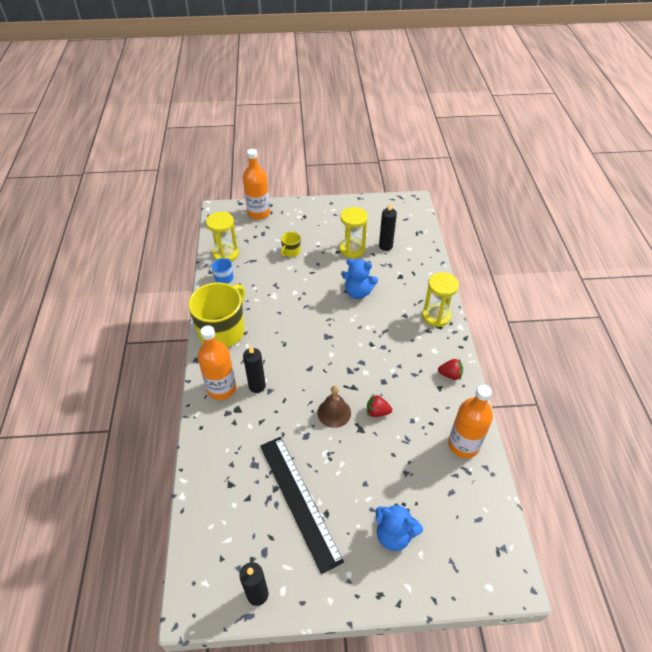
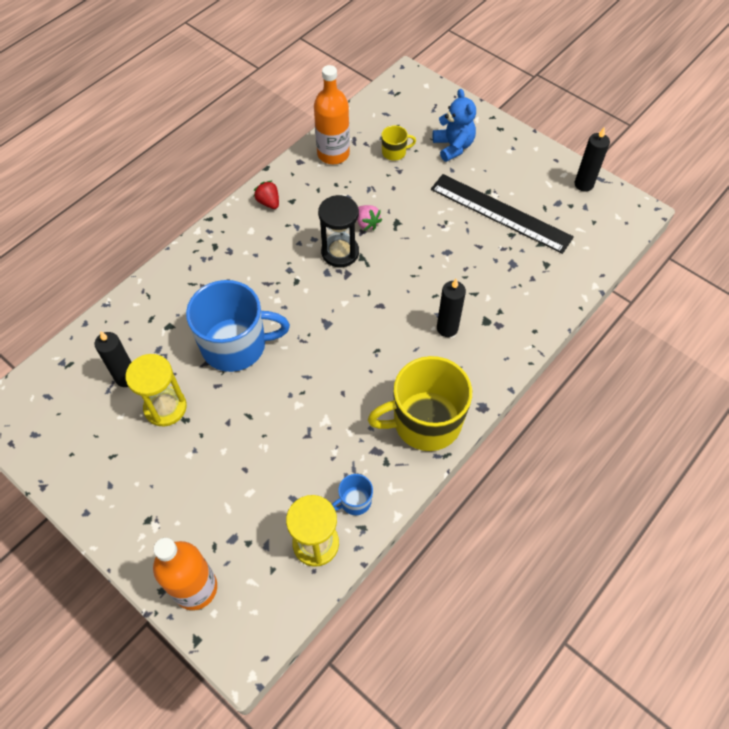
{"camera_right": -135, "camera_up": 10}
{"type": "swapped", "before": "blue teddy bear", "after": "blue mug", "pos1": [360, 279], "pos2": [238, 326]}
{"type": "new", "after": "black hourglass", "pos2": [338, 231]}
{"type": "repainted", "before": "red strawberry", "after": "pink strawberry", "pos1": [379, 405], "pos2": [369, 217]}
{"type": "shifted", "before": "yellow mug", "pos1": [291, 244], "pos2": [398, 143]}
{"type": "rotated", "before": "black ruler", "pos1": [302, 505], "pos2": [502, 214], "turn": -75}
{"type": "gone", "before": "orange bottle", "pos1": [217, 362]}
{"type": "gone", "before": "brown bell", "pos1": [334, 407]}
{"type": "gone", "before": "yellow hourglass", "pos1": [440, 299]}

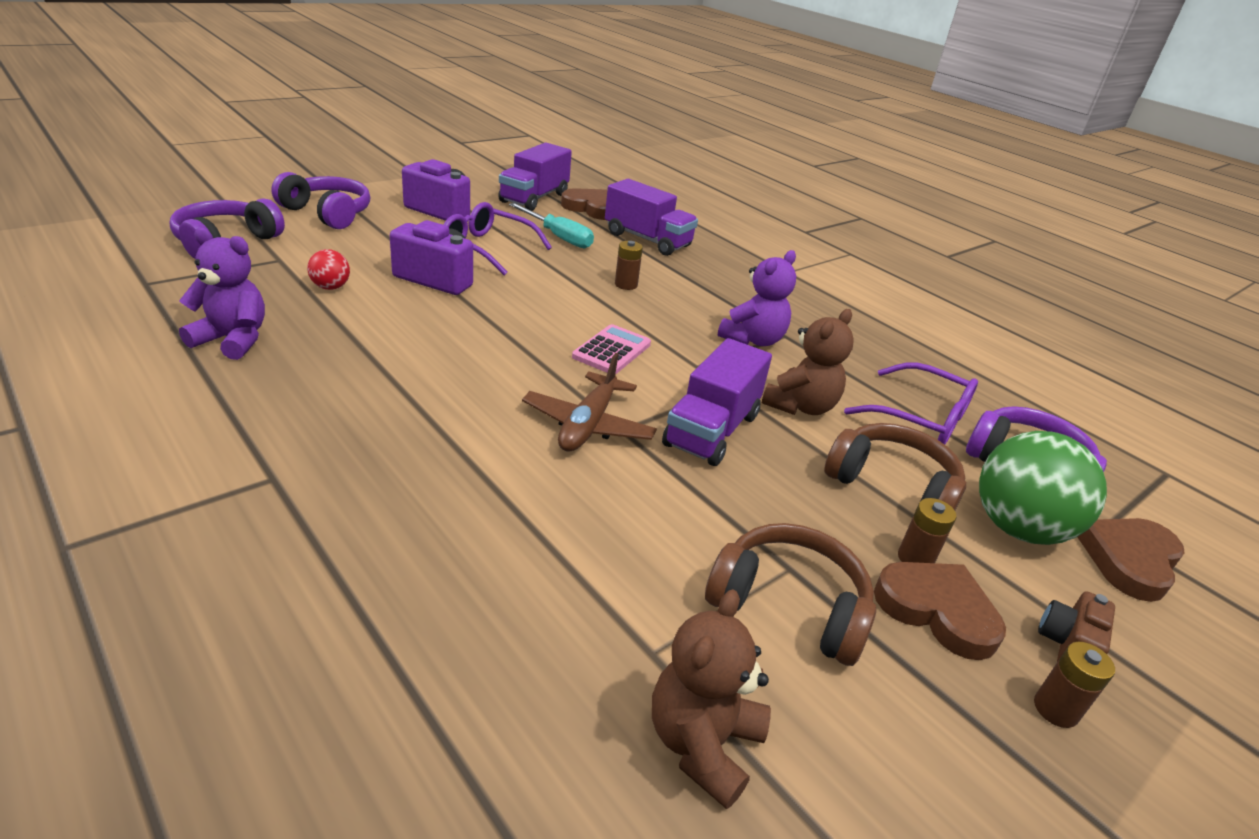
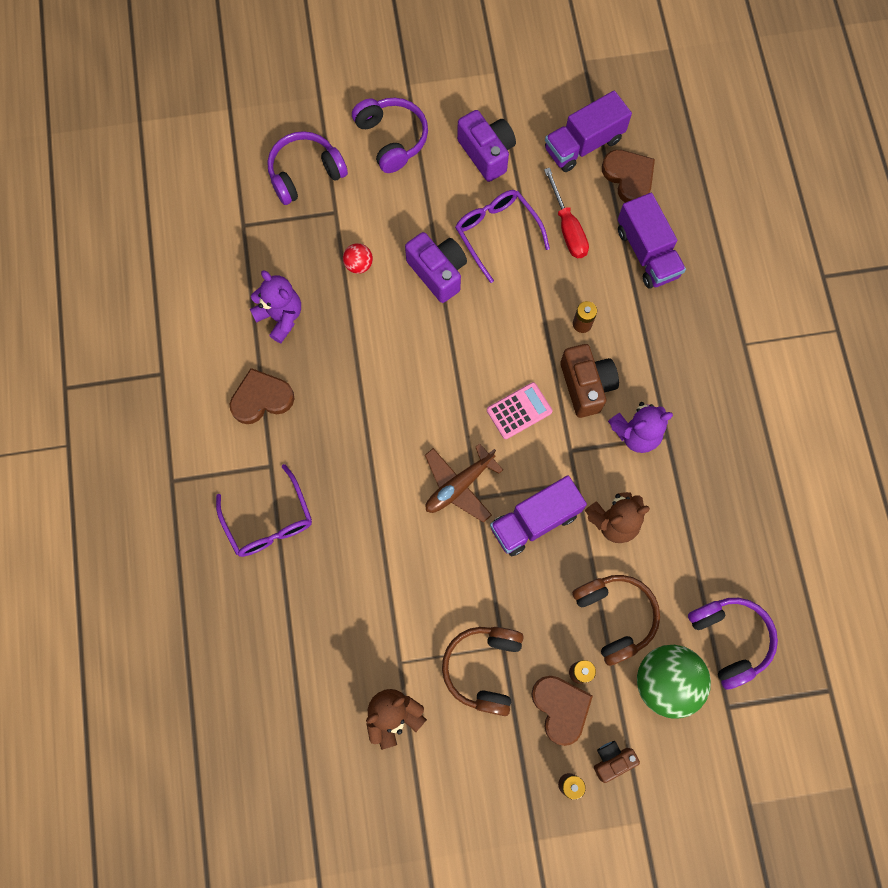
{"camera_right": 35, "camera_up": 40}
{"type": "shifted", "before": "purple glasses", "pos1": [911, 404], "pos2": [264, 510]}
{"type": "shifted", "before": "brown heart", "pos1": [1131, 560], "pos2": [262, 396]}
{"type": "rotated", "before": "brown headphones", "pos1": [790, 594], "pos2": [483, 671], "turn": -135}
{"type": "repainted", "before": "turquoise screwdriver", "after": "red screwdriver", "pos1": [551, 225], "pos2": [566, 213]}
{"type": "new", "after": "brown camera", "pos2": [589, 381]}

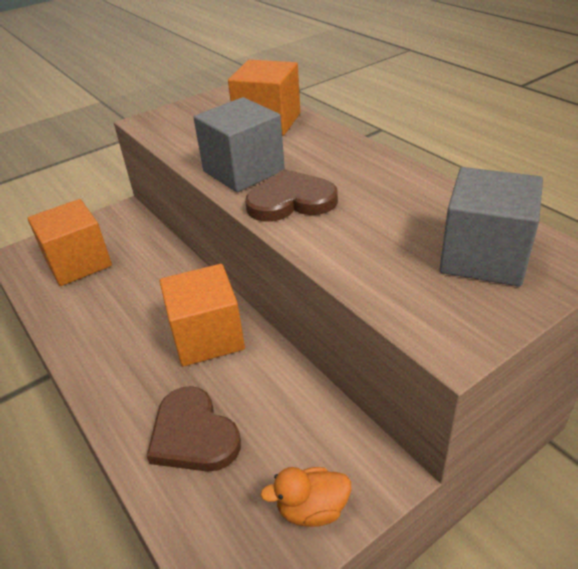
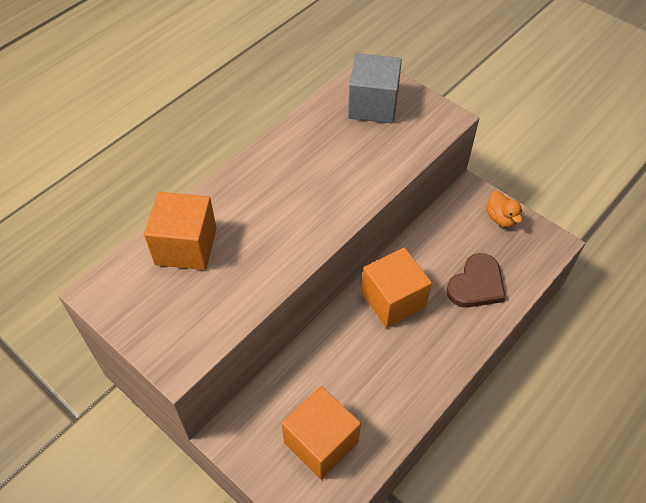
{"camera_right": -105, "camera_up": 15}
{"type": "gone", "before": "grey cube", "pos1": [239, 144]}
{"type": "gone", "before": "brown heart", "pos1": [291, 195]}

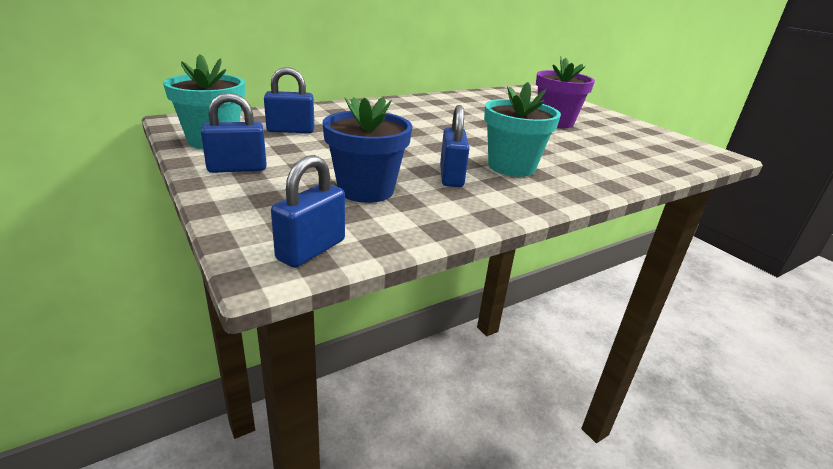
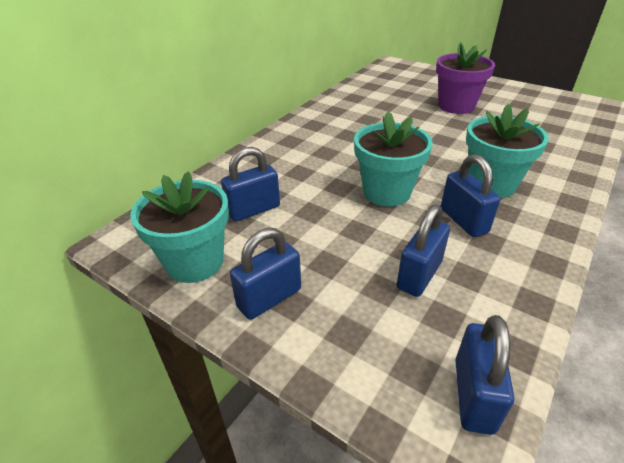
{"camera_right": -20, "camera_up": 10}
{"type": "new", "after": "turquoise flower pot", "pos2": [393, 159]}
{"type": "swapped", "before": "blue flower pot", "after": "blue padlock", "pos1": [367, 150], "pos2": [423, 250]}

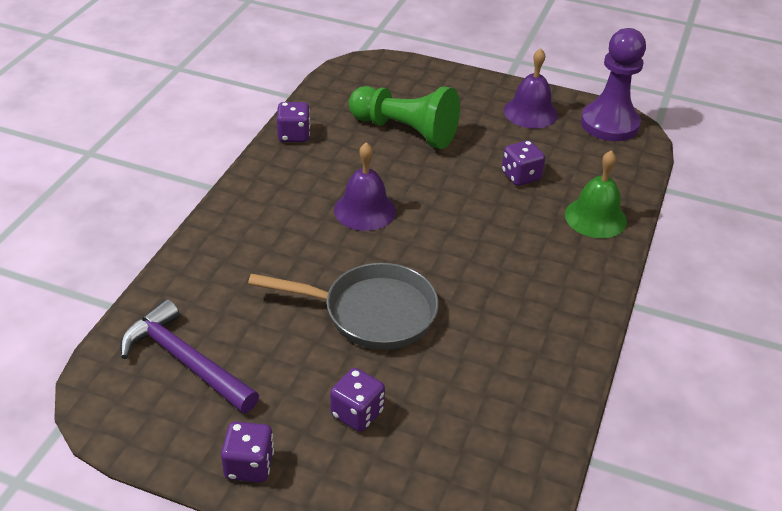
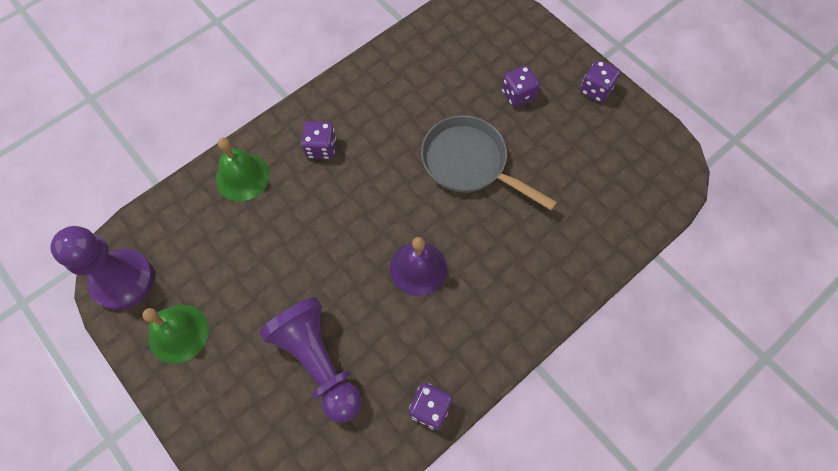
{"camera_right": -150, "camera_up": 25}
{"type": "repainted", "before": "purple bell", "after": "green bell", "pos1": [531, 88], "pos2": [175, 334]}
{"type": "repainted", "before": "green pawn", "after": "purple pawn", "pos1": [404, 117], "pos2": [310, 360]}
{"type": "shifted", "before": "purple dice", "pos1": [523, 163], "pos2": [318, 140]}
{"type": "gone", "before": "purple hammer", "pos1": [189, 356]}

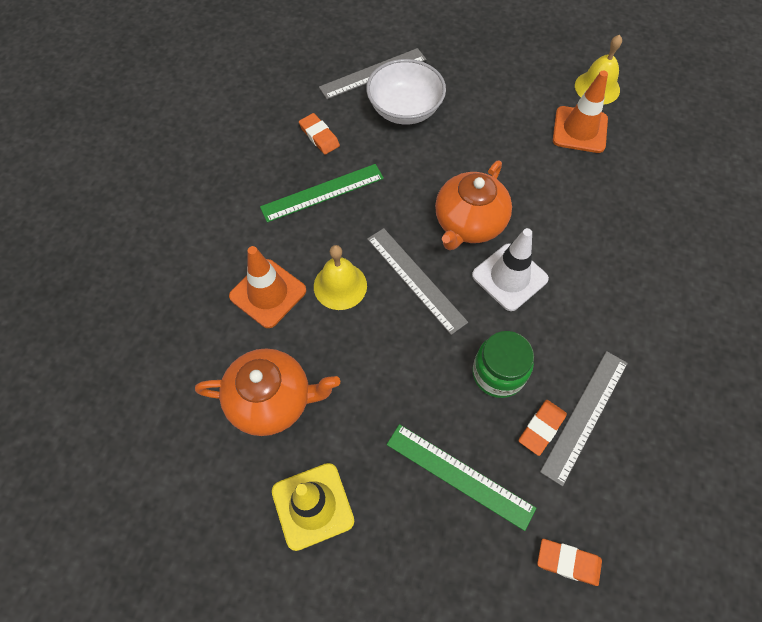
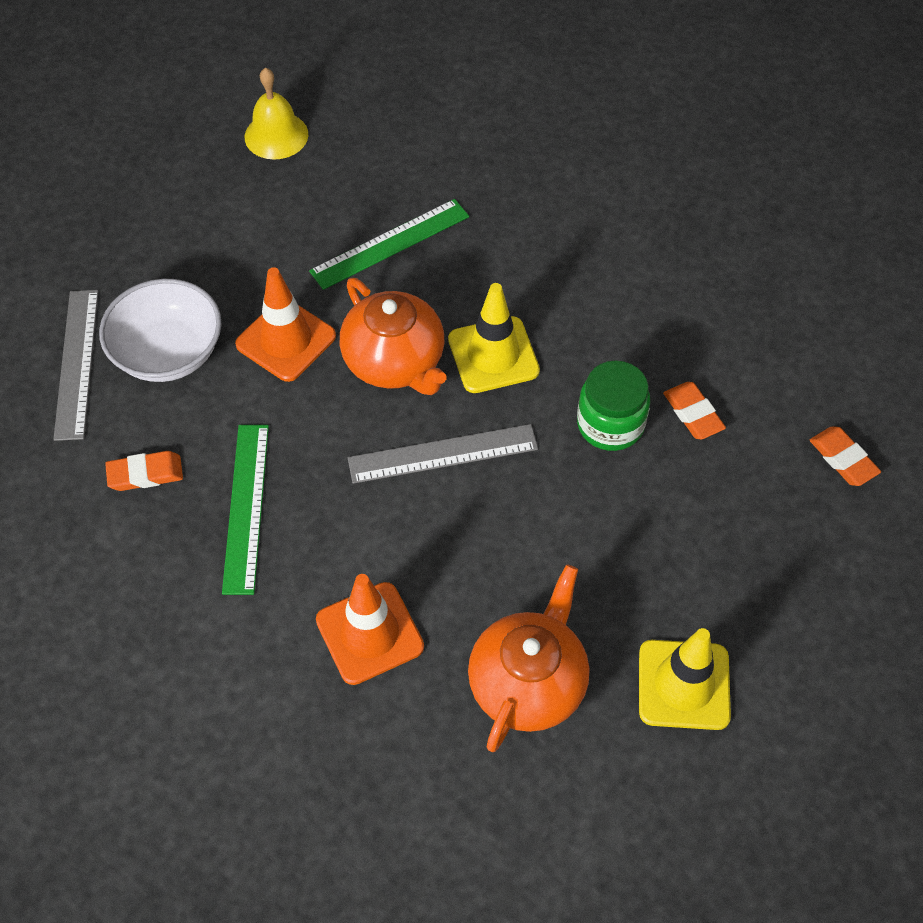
{"camera_right": -65, "camera_up": -5}
{"type": "shifted", "before": "orange traffic cone", "pos1": [580, 112], "pos2": [285, 324]}
{"type": "shifted", "before": "green ruler", "pos1": [461, 477], "pos2": [389, 244]}
{"type": "repainted", "before": "white traffic cone", "after": "yellow traffic cone", "pos1": [510, 269], "pos2": [494, 338]}
{"type": "rotated", "before": "orange eraser", "pos1": [569, 562], "pos2": [845, 456], "turn": -75}
{"type": "gone", "before": "yellow bell", "pos1": [340, 277]}
{"type": "gone", "before": "grey ruler", "pos1": [584, 418]}

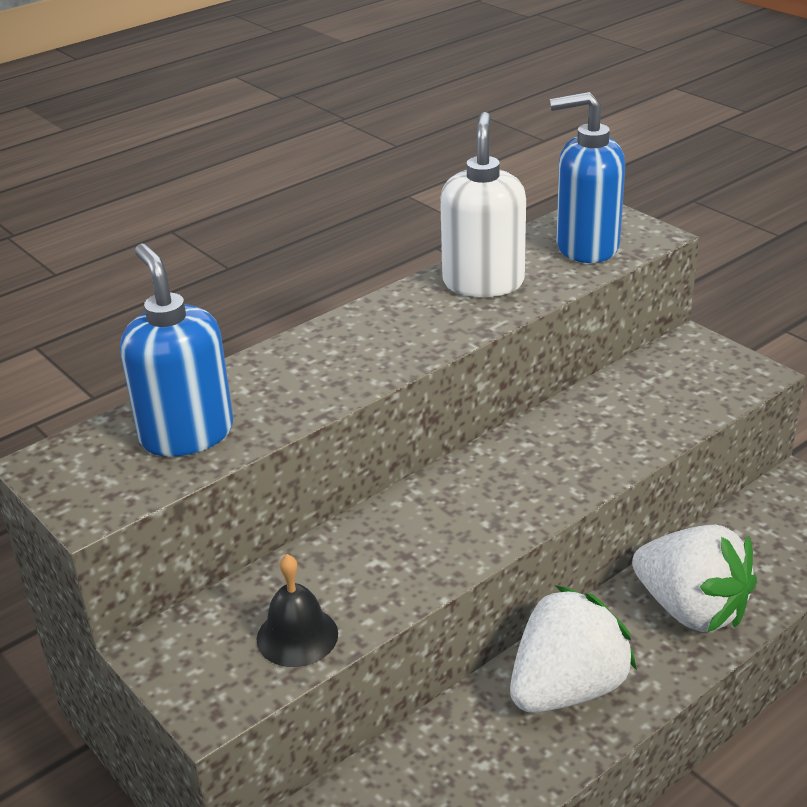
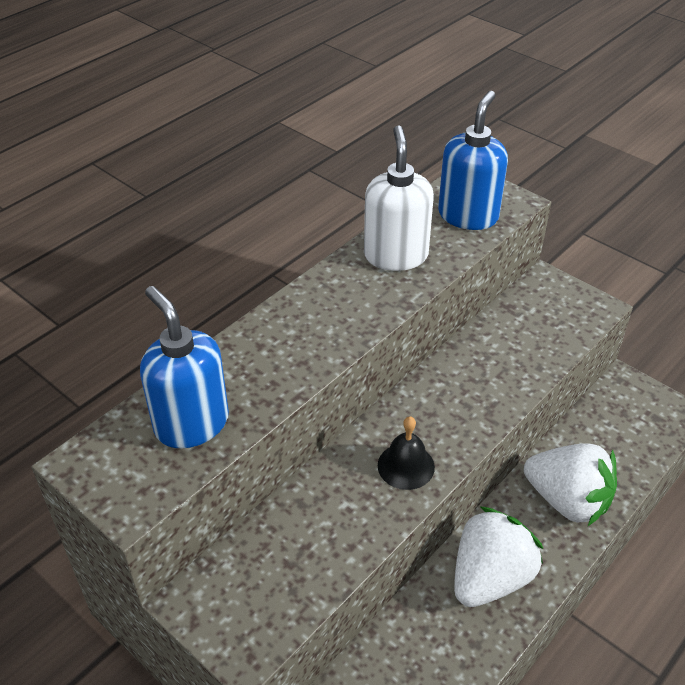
{"camera_right": -10, "camera_up": 10}
{"type": "shifted", "before": "black bell", "pos1": [297, 610], "pos2": [406, 453]}
{"type": "rotated", "before": "blue soap dispenser", "pos1": [587, 177], "pos2": [473, 160], "turn": 120}

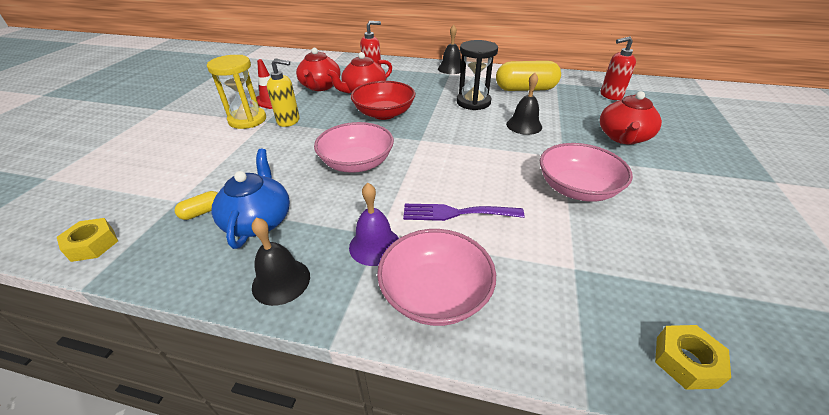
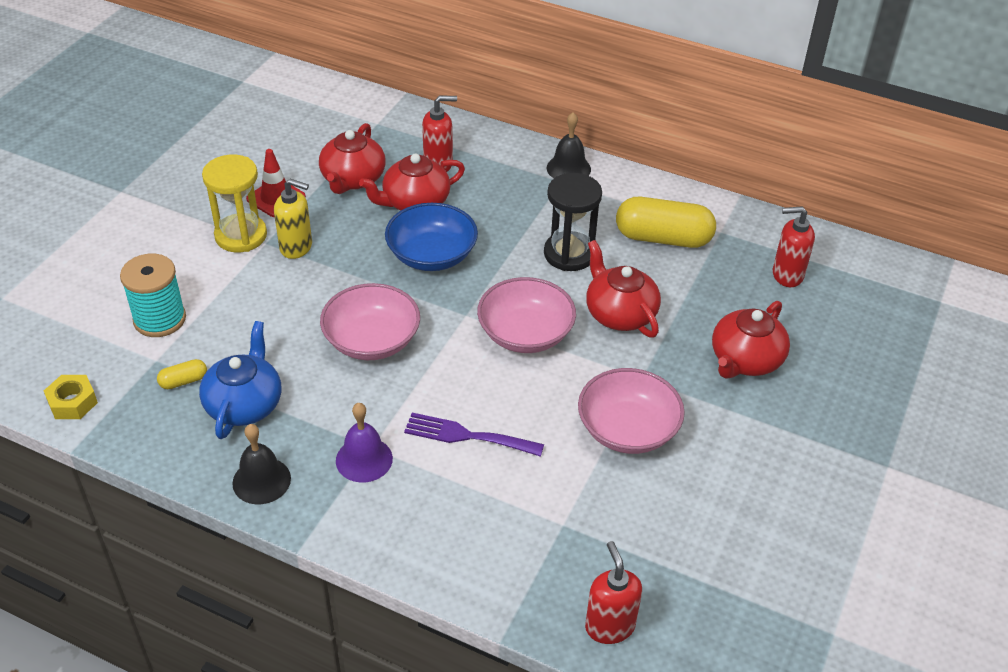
{"camera_right": 10, "camera_up": 5}
{"type": "new", "after": "turquoise spool", "pos2": [153, 295]}
{"type": "repainted", "before": "red bowl", "after": "blue bowl", "pos1": [383, 100], "pos2": [431, 237]}
{"type": "shifted", "before": "pink bowl", "pos1": [436, 277], "pos2": [526, 315]}
{"type": "swapped", "before": "yellow nut", "after": "red soap dispenser", "pos1": [693, 357], "pos2": [613, 592]}
{"type": "swapped", "before": "black bell", "after": "red teapot", "pos1": [524, 104], "pos2": [623, 288]}

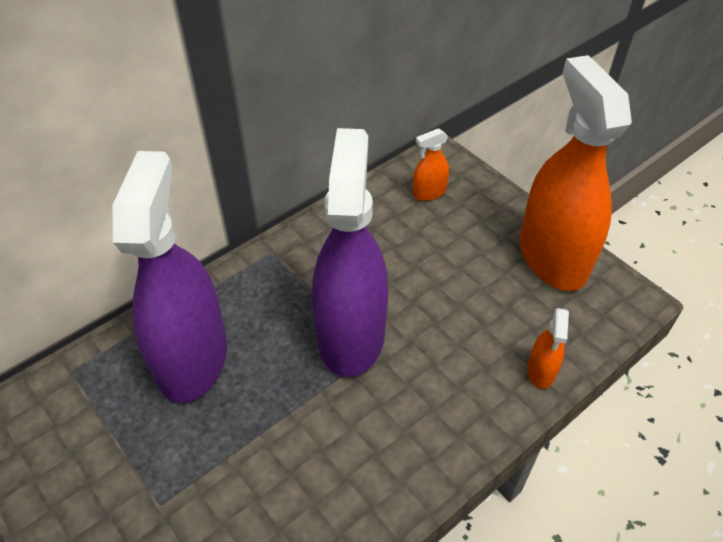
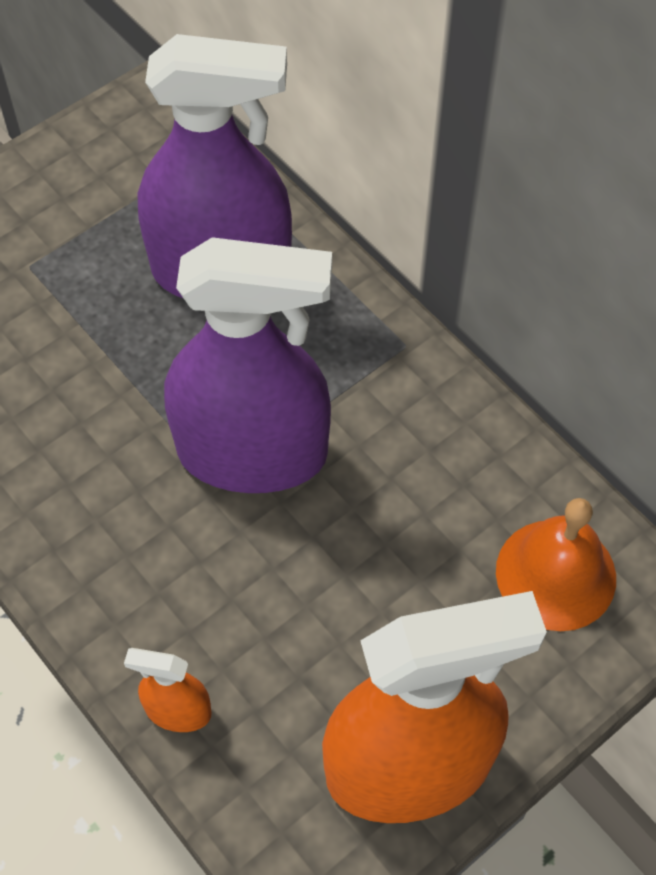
{"camera_right": 90, "camera_up": 10}
{"type": "swapped", "before": "orange spray bottle", "after": "orange bell", "pos1": [431, 164], "pos2": [556, 564]}

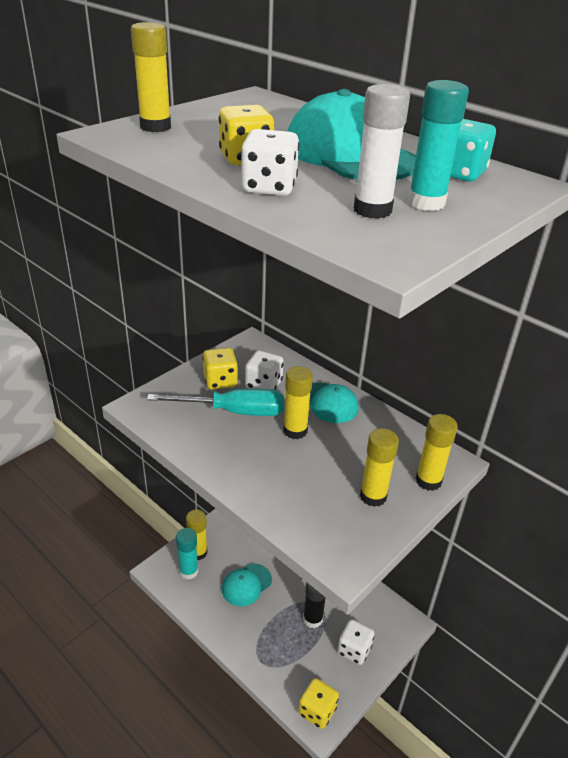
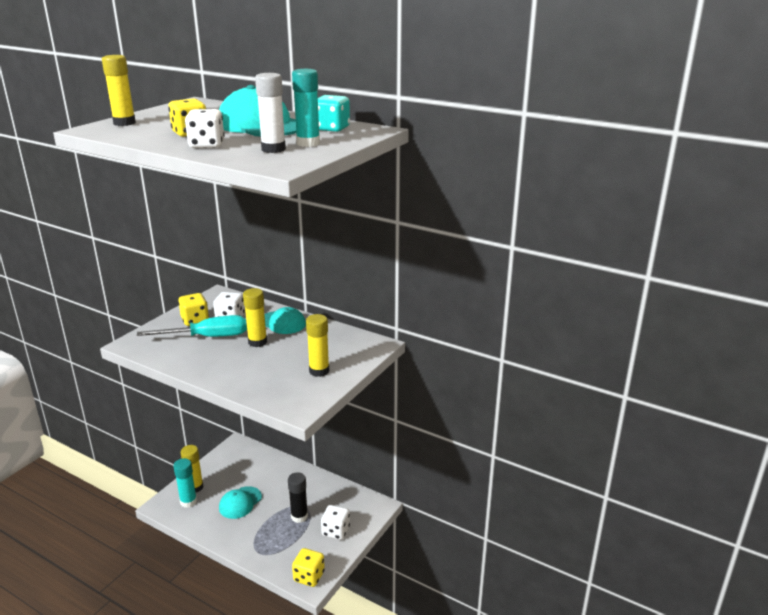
{"camera_right": -10, "camera_up": -10}
{"type": "gone", "before": "yellow glue stick", "pos1": [436, 452]}

